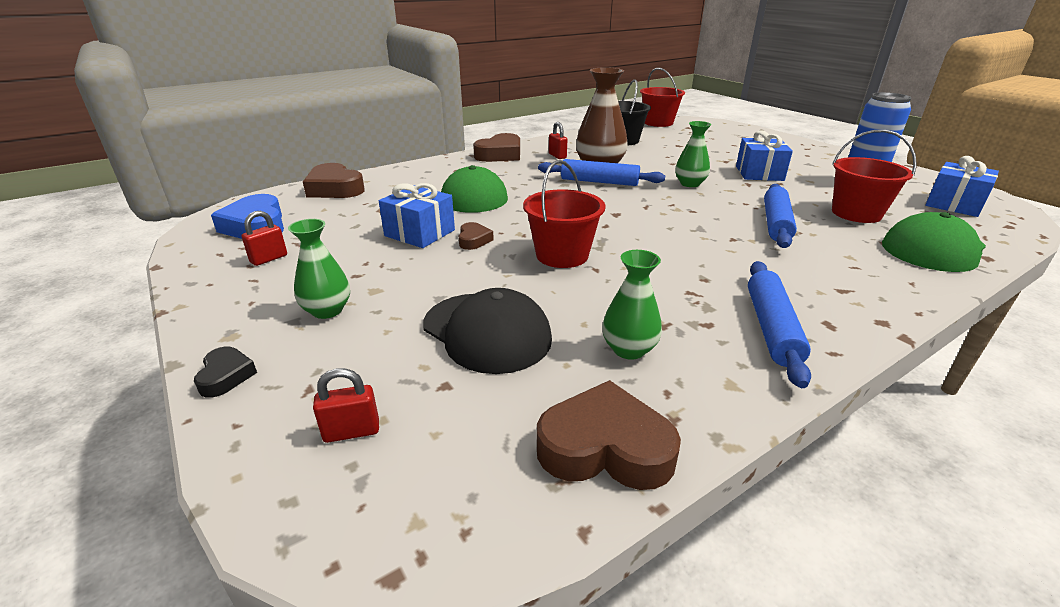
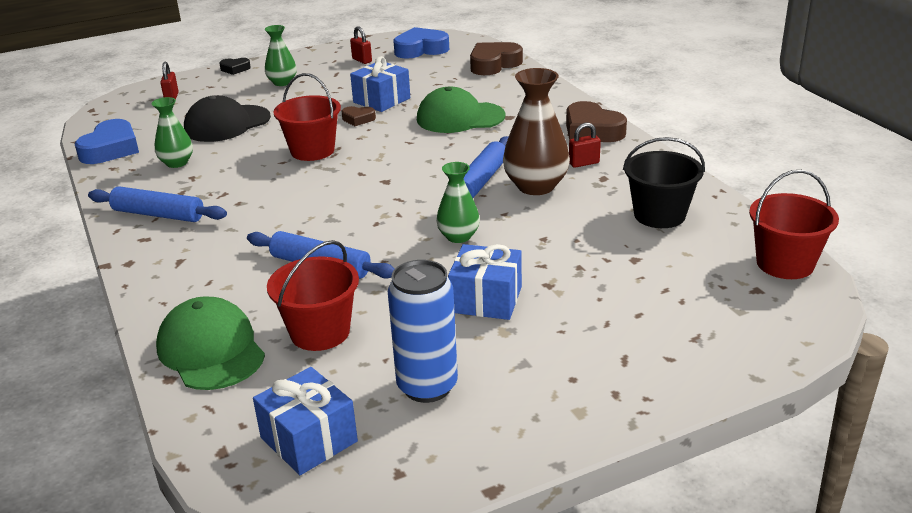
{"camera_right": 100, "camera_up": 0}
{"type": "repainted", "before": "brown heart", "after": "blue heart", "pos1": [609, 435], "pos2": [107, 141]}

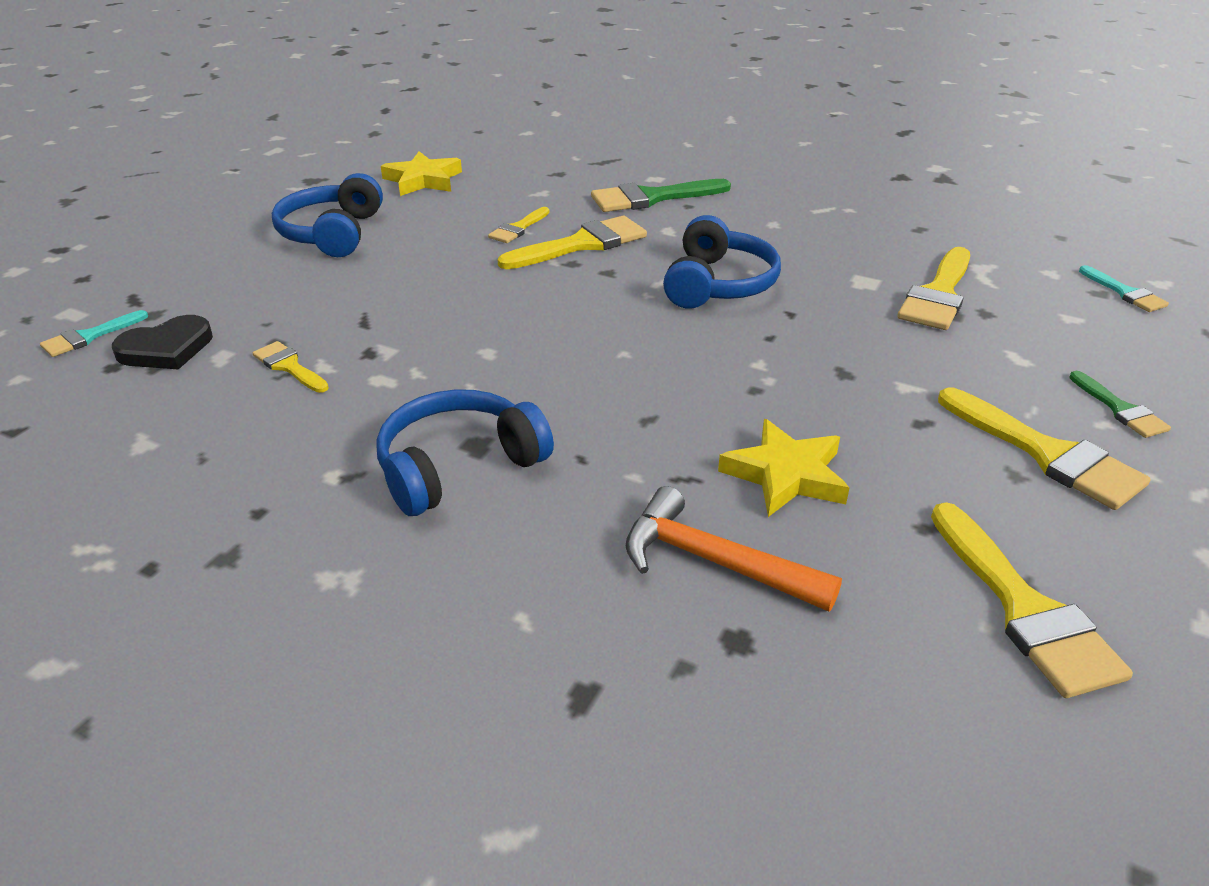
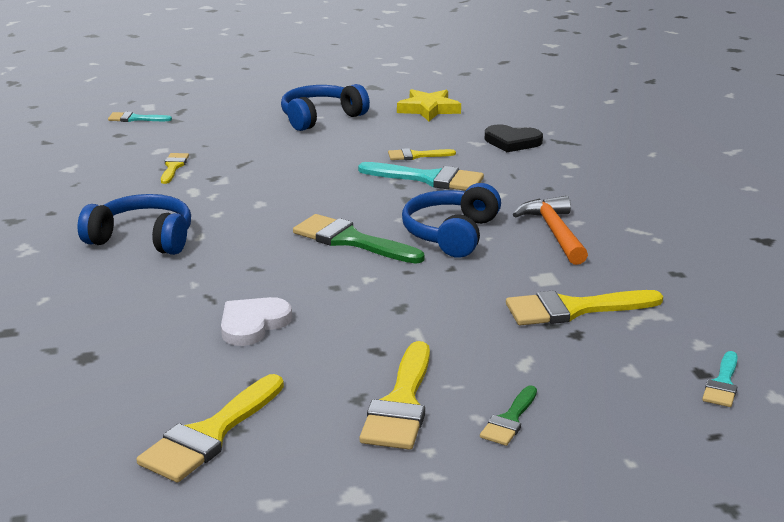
{"camera_right": 50, "camera_up": -10}
{"type": "swapped", "before": "yellow star", "after": "white heart", "pos1": [784, 468], "pos2": [256, 321]}
{"type": "shifted", "before": "green brush", "pos1": [661, 195], "pos2": [359, 239]}
{"type": "repainted", "before": "yellow brush", "after": "turquoise brush", "pos1": [572, 242], "pos2": [421, 176]}
{"type": "rotated", "before": "blue headphones", "pos1": [722, 262], "pos2": [451, 220], "turn": 135}
{"type": "shifted", "before": "black heart", "pos1": [162, 342], "pos2": [514, 138]}
{"type": "shifted", "before": "orange hammer", "pos1": [734, 549], "pos2": [550, 230]}

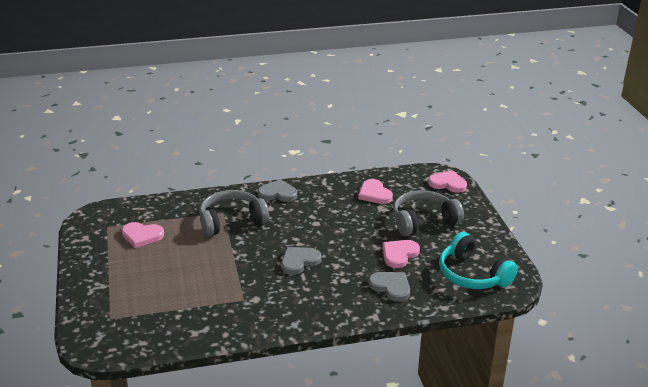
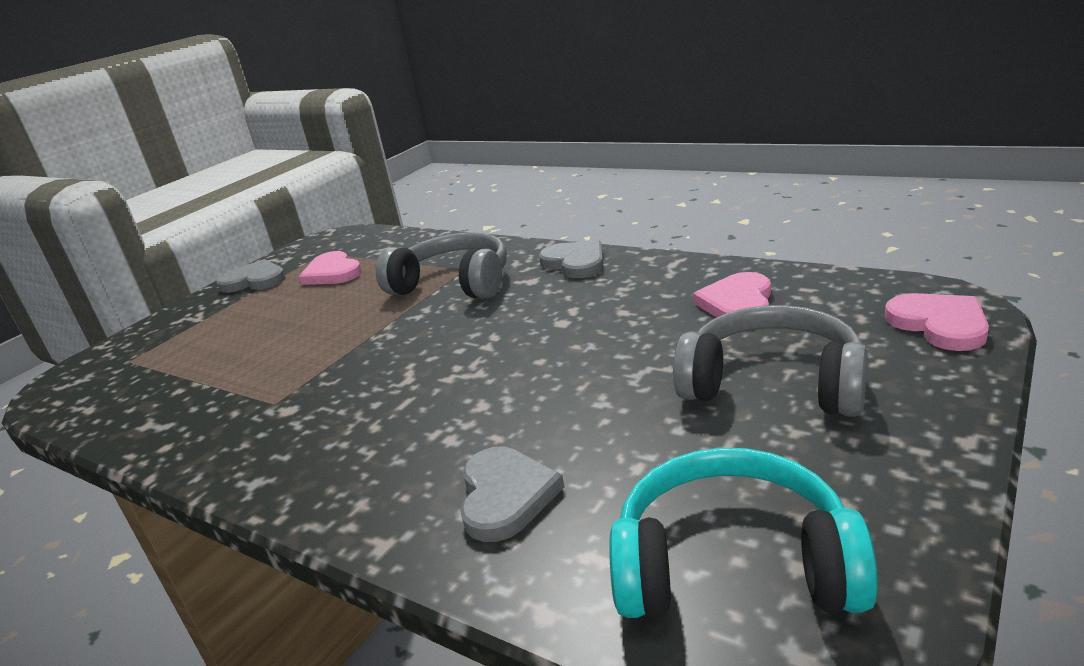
{"camera_right": 50, "camera_up": -5}
{"type": "shifted", "before": "grey heart", "pos1": [301, 261], "pos2": [251, 276]}
{"type": "rotated", "before": "turquoise headphones", "pos1": [478, 260], "pos2": [743, 533], "turn": 90}
{"type": "gone", "before": "pink heart", "pos1": [401, 254]}

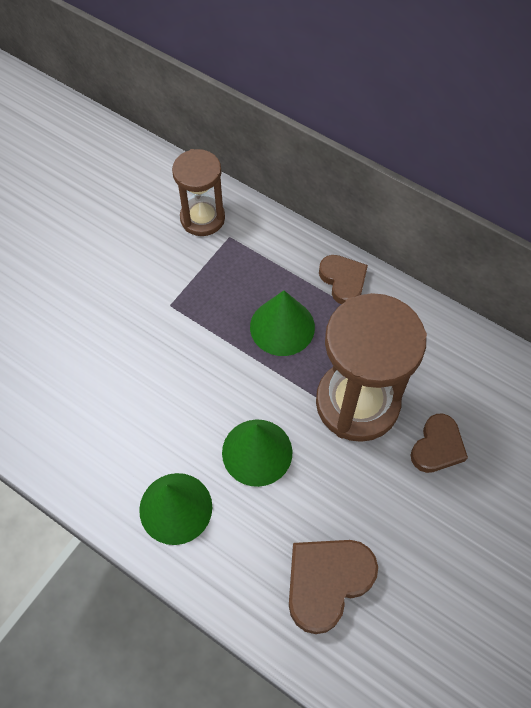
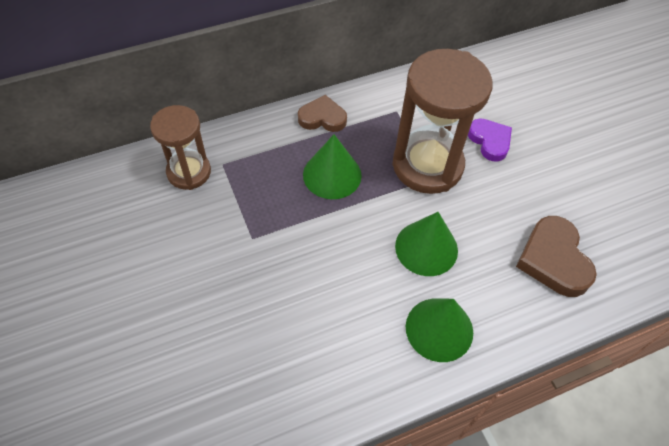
{"camera_right": -60, "camera_up": -5}
{"type": "repainted", "before": "brown heart", "after": "purple heart", "pos1": [439, 443], "pos2": [490, 140]}

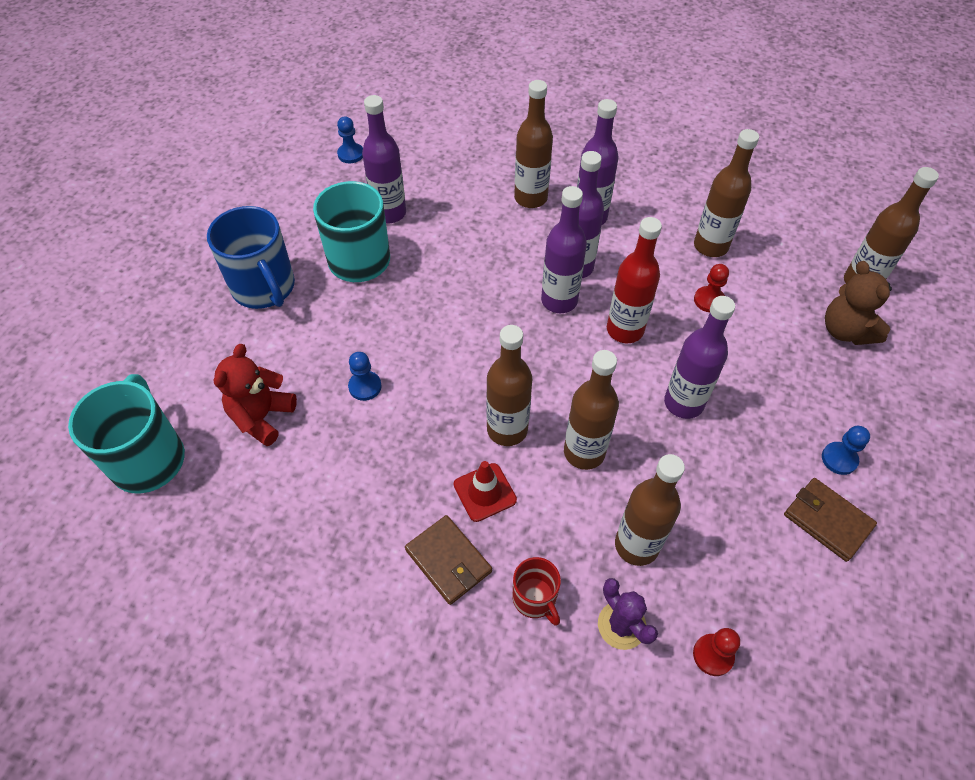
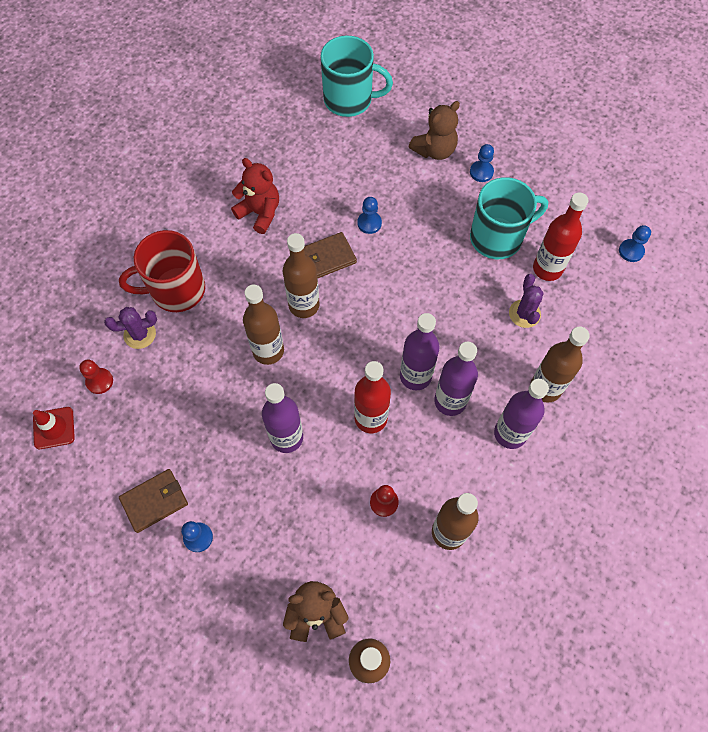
{"camera_right": 105, "camera_up": 10}
{"type": "shifted", "before": "red traffic cone", "pos1": [485, 491], "pos2": [54, 428]}
{"type": "scaled", "before": "red mug", "pos1": [537, 591], "pos2": [162, 271], "scale": 1.88}
{"type": "shifted", "before": "red teddy bear", "pos1": [255, 395], "pos2": [255, 196]}
{"type": "shifted", "before": "brown wallet", "pos1": [448, 560], "pos2": [330, 255]}
{"type": "new", "after": "brown teddy bear", "pos2": [434, 130]}
{"type": "swapped", "before": "blue mug", "after": "blue pawn", "pos1": [251, 257], "pos2": [482, 163]}
{"type": "new", "after": "purple cactus", "pos2": [526, 301]}
{"type": "repainted", "before": "purple bottle", "after": "red bottle", "pos1": [384, 159], "pos2": [561, 237]}
{"type": "gone", "before": "brown bottle", "pos1": [650, 510]}

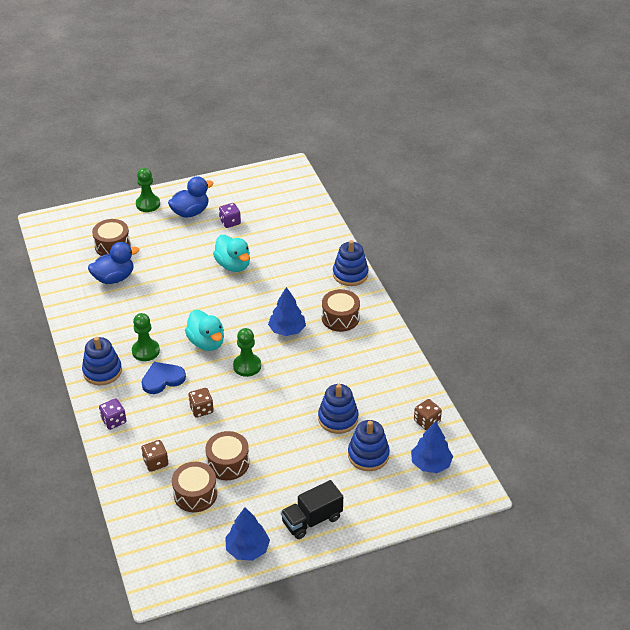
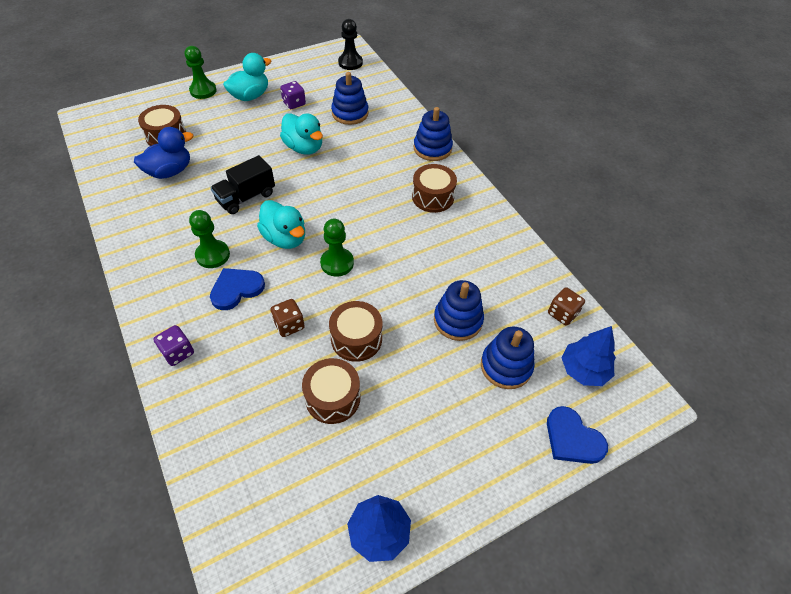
{"camera_right": -10, "camera_up": 10}
{"type": "shifted", "before": "black truck", "pos1": [312, 509], "pos2": [242, 184]}
{"type": "repainted", "before": "blue duck", "after": "turquoise duck", "pos1": [191, 197], "pos2": [247, 77]}
{"type": "shifted", "before": "brown drum", "pos1": [194, 487], "pos2": [355, 331]}
{"type": "shifted", "before": "blue stacking toy", "pos1": [102, 361], "pos2": [350, 98]}
{"type": "new", "after": "black pawn", "pos2": [350, 44]}
{"type": "new", "after": "blue heart", "pos2": [577, 435]}
{"type": "gone", "before": "brown dice", "pos1": [154, 456]}
{"type": "gone", "before": "blue tree", "pos1": [287, 311]}

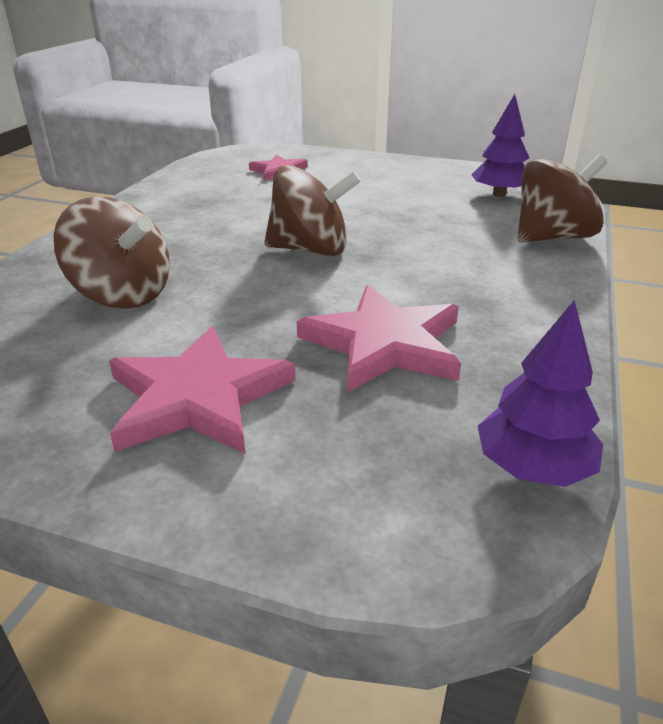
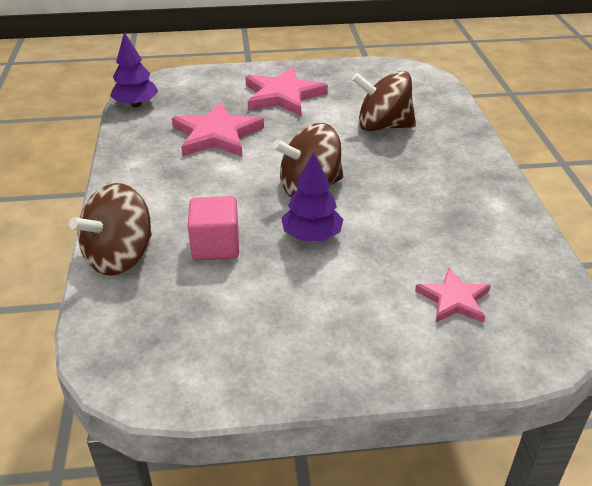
{"camera_right": 155, "camera_up": 5}
{"type": "new", "after": "pink cube", "pos2": [213, 228]}
{"type": "shifted", "before": "purple tree", "pos1": [500, 145], "pos2": [312, 196]}

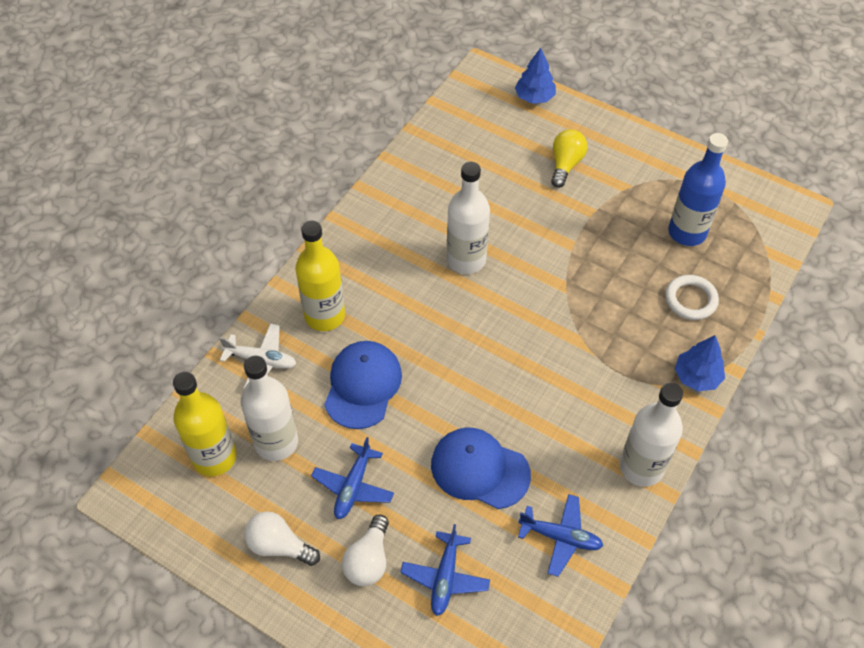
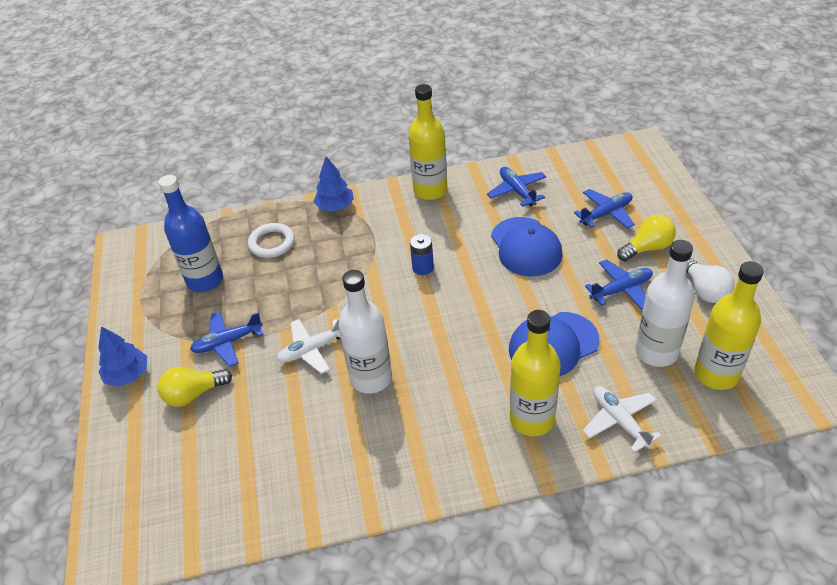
{"camera_right": -130, "camera_up": -10}
{"type": "shifted", "before": "blue tree", "pos1": [535, 76], "pos2": [123, 356]}
{"type": "new", "after": "blue plane", "pos2": [226, 339]}
{"type": "new", "after": "white plane", "pos2": [309, 346]}
{"type": "repainted", "before": "white bottle", "after": "yellow bottle", "pos1": [651, 435], "pos2": [427, 142]}
{"type": "new", "after": "blue battery", "pos2": [422, 254]}
{"type": "repainted", "before": "white light bulb", "after": "yellow light bulb", "pos1": [365, 550], "pos2": [646, 238]}

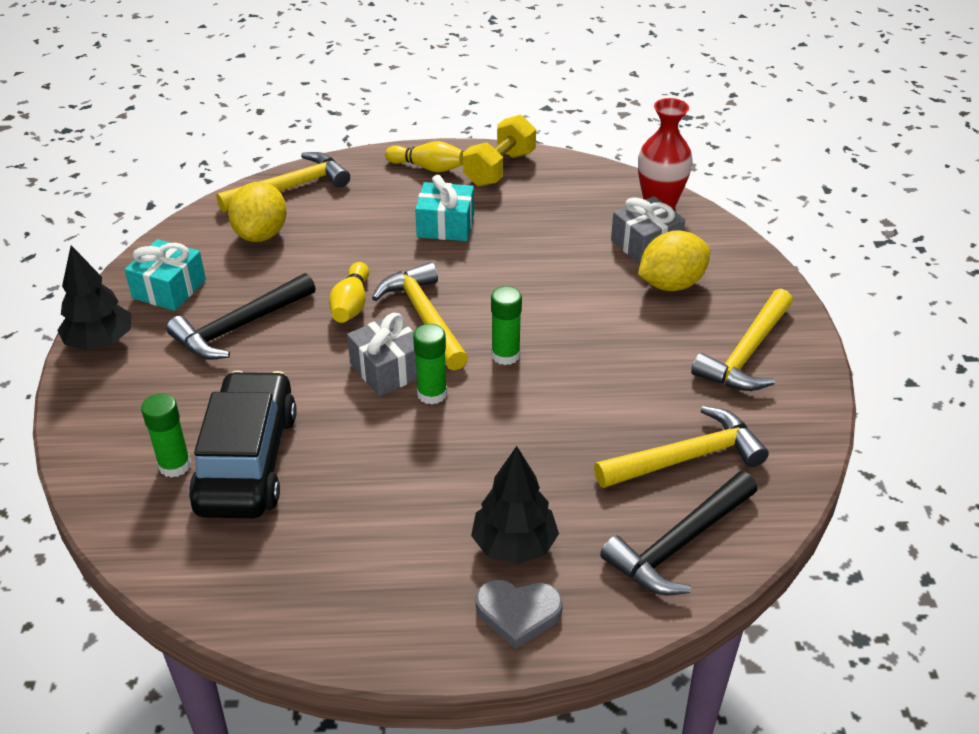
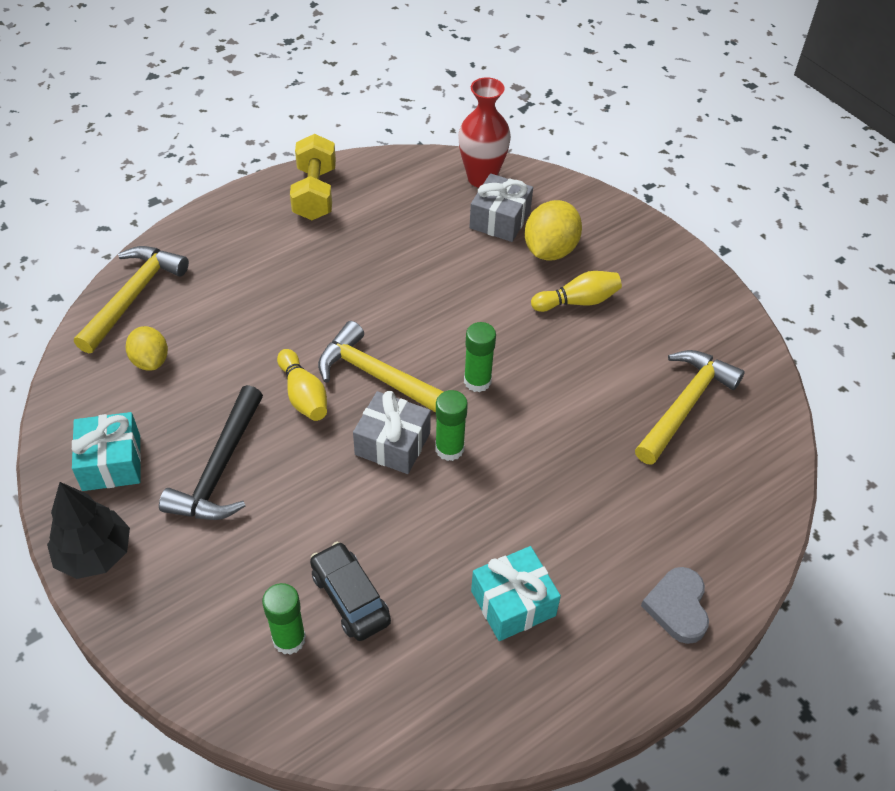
{"camera_right": -35, "camera_up": 10}
{"type": "scaled", "before": "yellow lemon", "pos1": [257, 212], "pos2": [147, 348], "scale": 0.66}
{"type": "scaled", "before": "black car", "pos1": [243, 444], "pos2": [350, 591], "scale": 0.56}
{"type": "shifted", "before": "turquoise gift", "pos1": [444, 208], "pos2": [516, 593]}
{"type": "shifted", "before": "yellow bowling pin", "pos1": [424, 156], "pos2": [576, 291]}
{"type": "rotated", "before": "grey heart", "pos1": [519, 614], "pos2": [675, 605], "turn": 120}
{"type": "gone", "before": "black tree", "pos1": [515, 505]}
{"type": "gone", "before": "black hammer", "pos1": [678, 533]}
{"type": "gone", "before": "yellow hammer", "pos1": [742, 340]}

